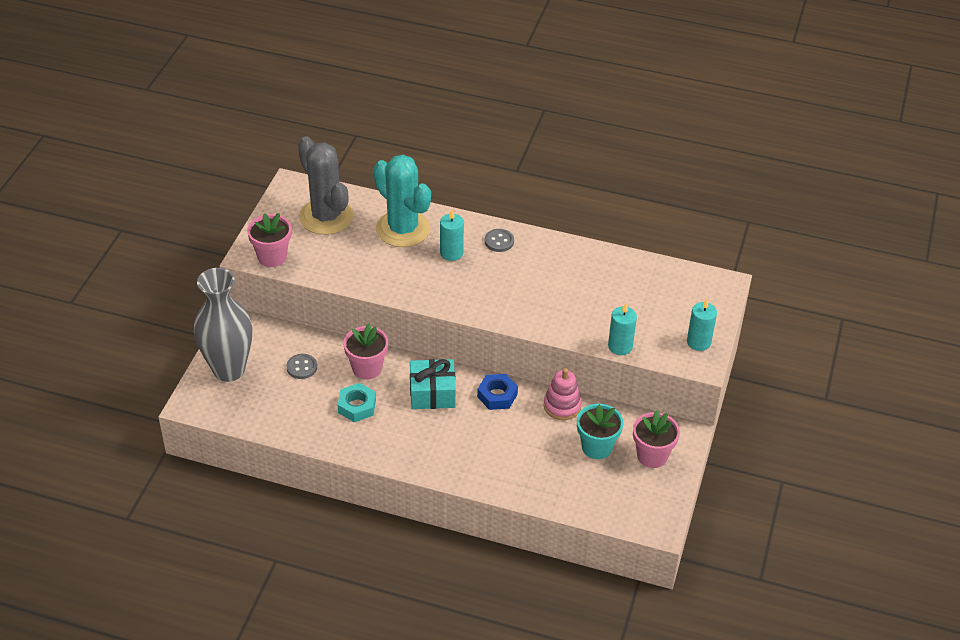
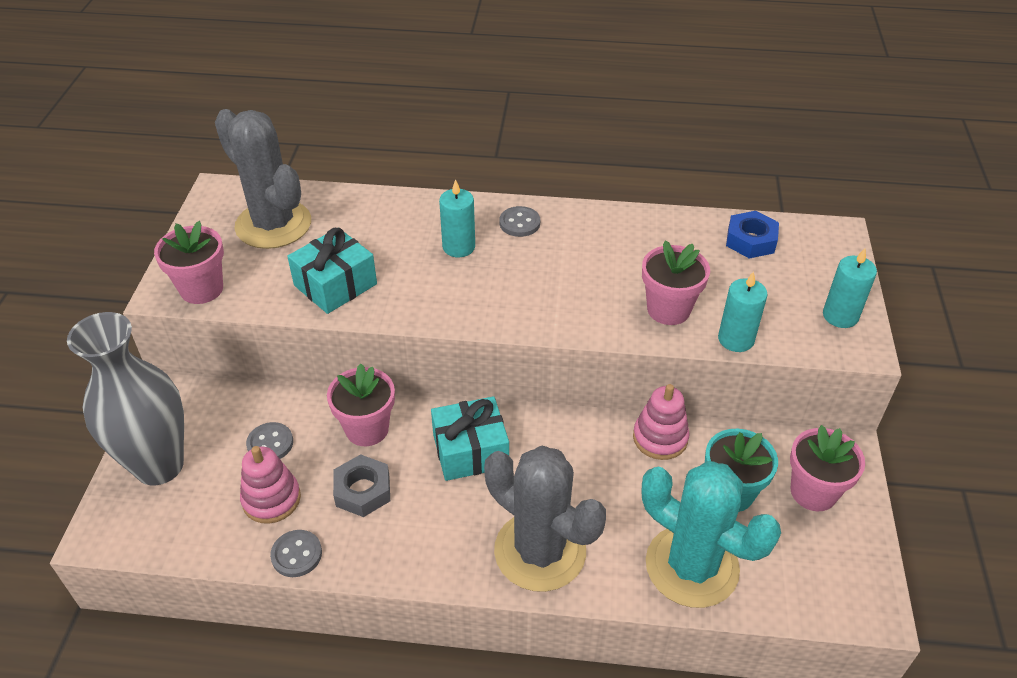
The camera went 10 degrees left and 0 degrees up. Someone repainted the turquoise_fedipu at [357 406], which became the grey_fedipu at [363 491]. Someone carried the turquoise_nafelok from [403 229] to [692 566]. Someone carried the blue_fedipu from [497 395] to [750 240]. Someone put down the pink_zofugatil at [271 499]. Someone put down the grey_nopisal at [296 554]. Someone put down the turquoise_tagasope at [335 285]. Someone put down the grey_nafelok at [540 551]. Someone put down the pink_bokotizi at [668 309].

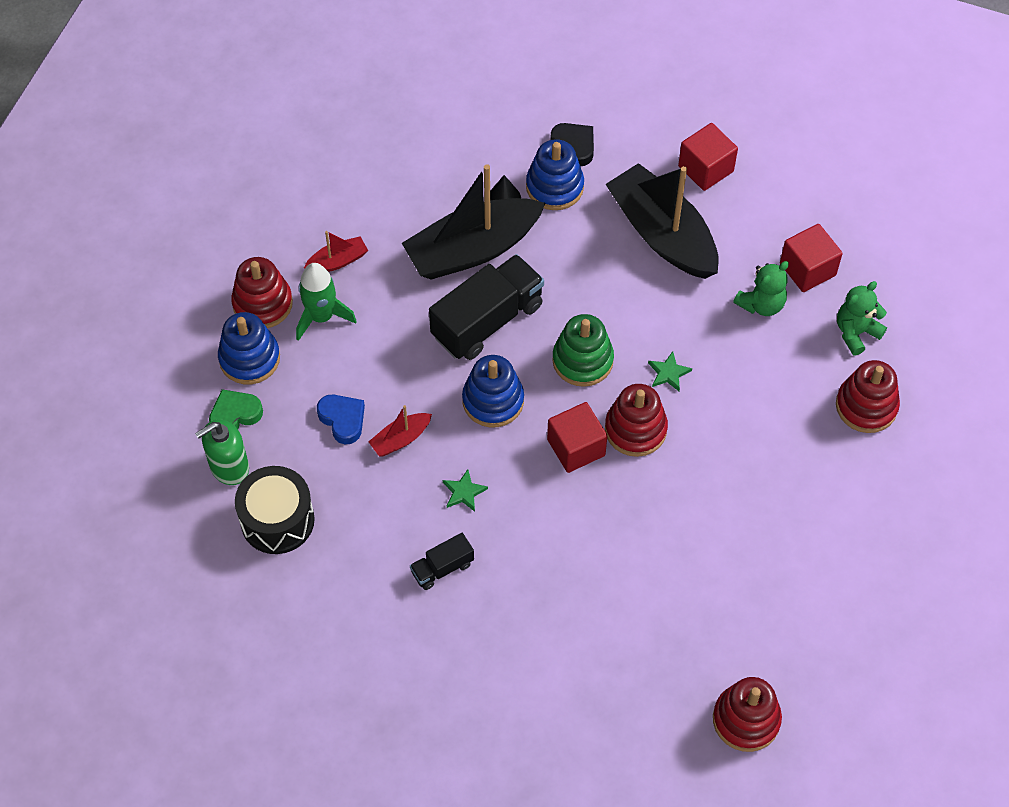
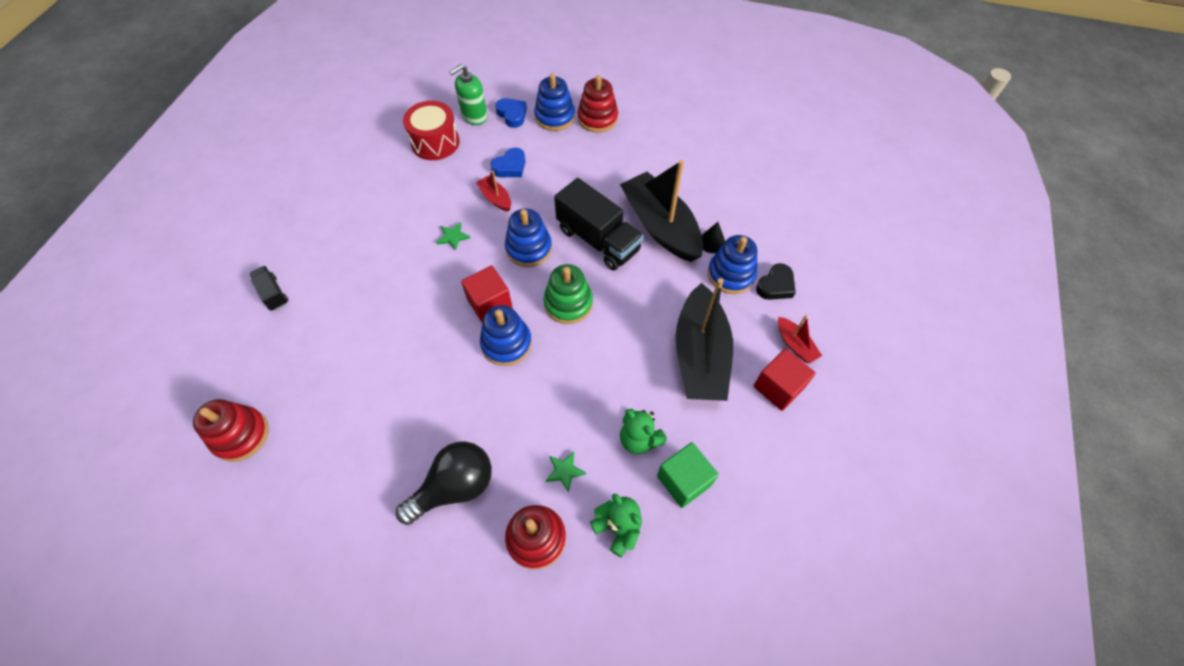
The camera went 85 degrees right and 0 degrees up. Someone rotated the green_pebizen at [229 467] by 90 degrees counterclockwise. Someone repainted the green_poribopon at [235 415], which became the blue_poribopon at [512 115]. Someone repainted the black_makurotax at [277 520], which became the red_makurotax at [435 142]. Someone took away the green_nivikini at [321 316]. Someone carried the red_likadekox from [337 261] to [795 344]. Someone carried the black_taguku from [442 568] to [273 294]. Someone rotated the black_likadekox at [662 234] by 135 degrees clockwise. Someone repainted the red_zofugatil at [635 429], which became the blue_zofugatil at [506 343]. Someone carried the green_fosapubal from [668 373] to [564 471]. Someone repainted the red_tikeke at [807 269], which became the green_tikeke at [684 480]. Someone put down the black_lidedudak at [454 487].

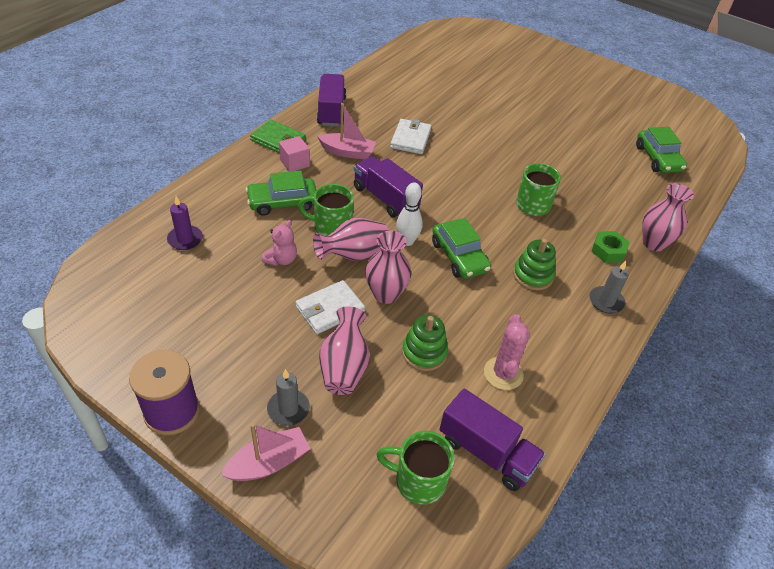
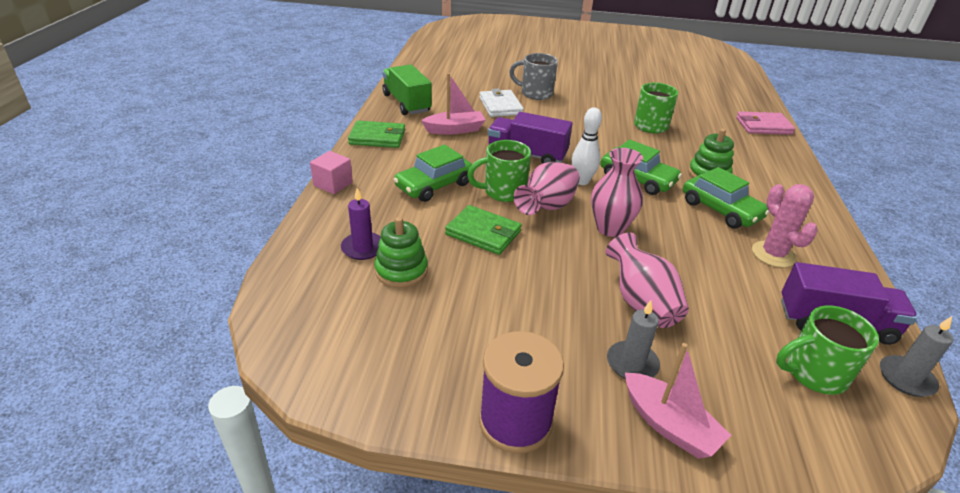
The camera went 25 degrees left and 10 degrees down. Someone rotated the pink_likadekox at [268 463] by 105 degrees clockwise. Someone swapped the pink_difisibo at [281 260] for the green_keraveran at [483 233]. Someone carried the pink_tikeke from [294 163] to [333 184]. Someone took away the white_keraveran at [330 309]. Someone repainted the purple_taguku at [331 111], which became the green_taguku at [406 103]. Someone carried the green_zofugatil from [424 352] to [401 270]. Someone carried the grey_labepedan from [606 301] to [906 378]. Someone took away the green_fedipu at [608 250]. Someone carried the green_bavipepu from [658 158] to [721 210]. Someone swapped the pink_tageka at [653 243] for the pink_keraveran at [763 126]. Someone put down the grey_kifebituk at [535 93].

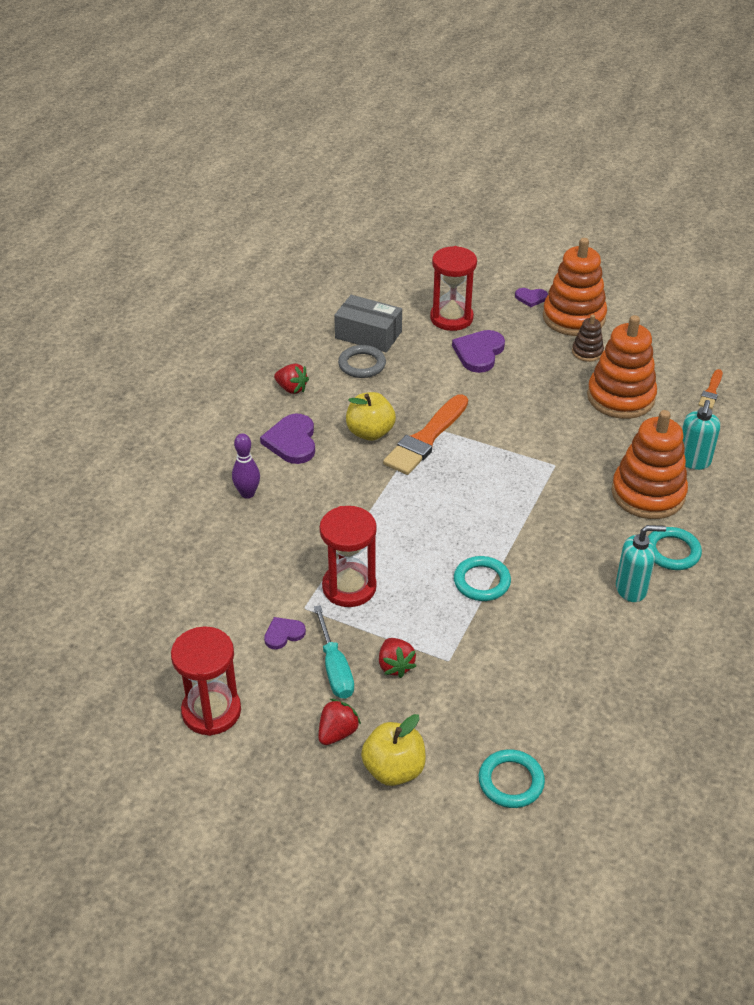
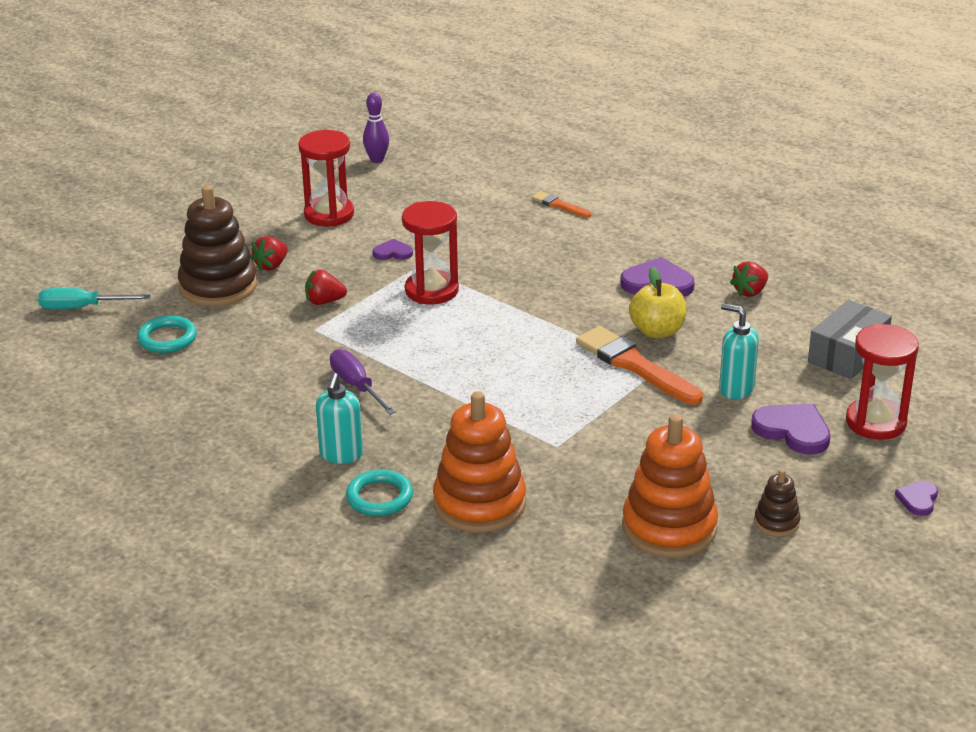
The camera went 105 degrees right and 10 degrees down. Someone carried the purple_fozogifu from [247 493] to [377 160]. Someone rotated the purple_poribopon at [283 634] by 75 degrees counterclockwise. Someone carried the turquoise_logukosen from [335 668] to [82 308]. Someone rotated the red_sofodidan at [337 732] by 75 degrees clockwise. Someone took away the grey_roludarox at [362 364]. Someone swapped the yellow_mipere at [394 769] for the brown_zofugatil at [218 286]. Someone took away the turquoise_roludarox at [481 581]. Someone took away the orange_zofugatil at [573 318]. Someone carried the turquoise_pebizen from [693 461] to [736 389]. Someone carried the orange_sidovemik from [711 391] to [559 205]. Someone put down the purple_logukosen at [357 386].

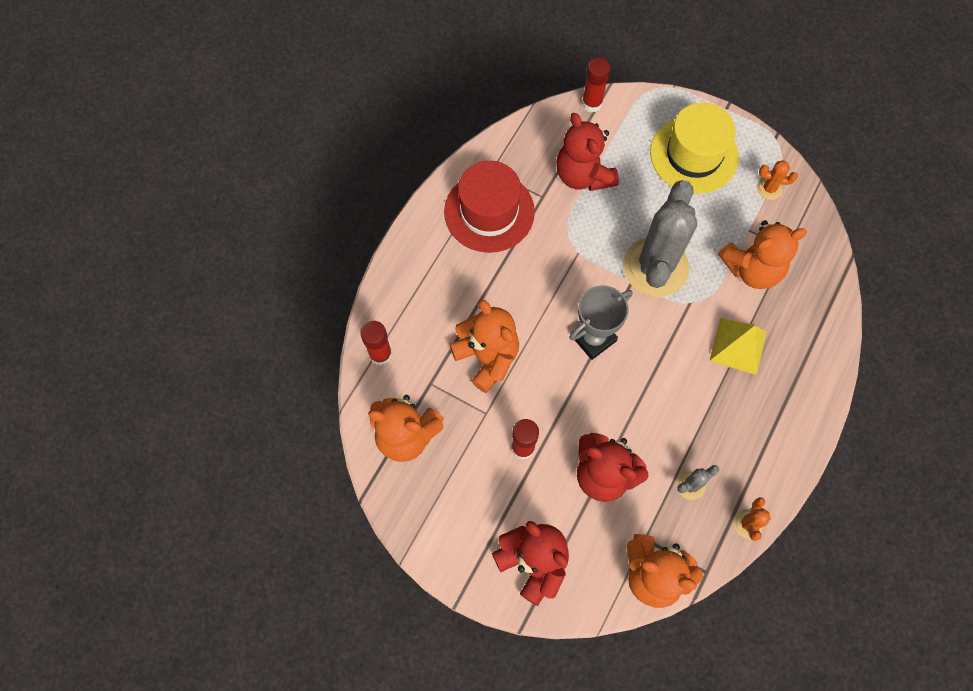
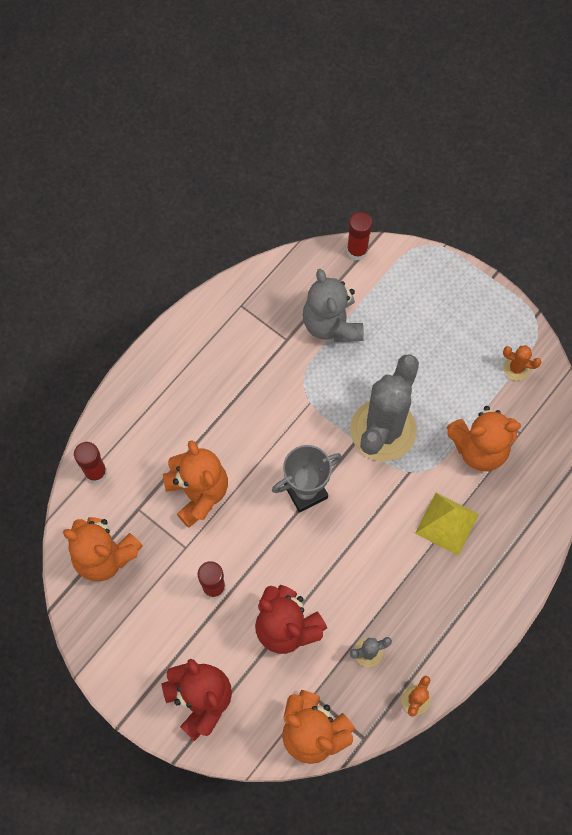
The camera went 10 degrees right and 0 degrees up. Someone took away the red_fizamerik at [489 212]. Someone repainted the red_difisibo at [583 175], which became the grey_difisibo at [332 324]. Someone took away the yellow_fizamerik at [694 154].

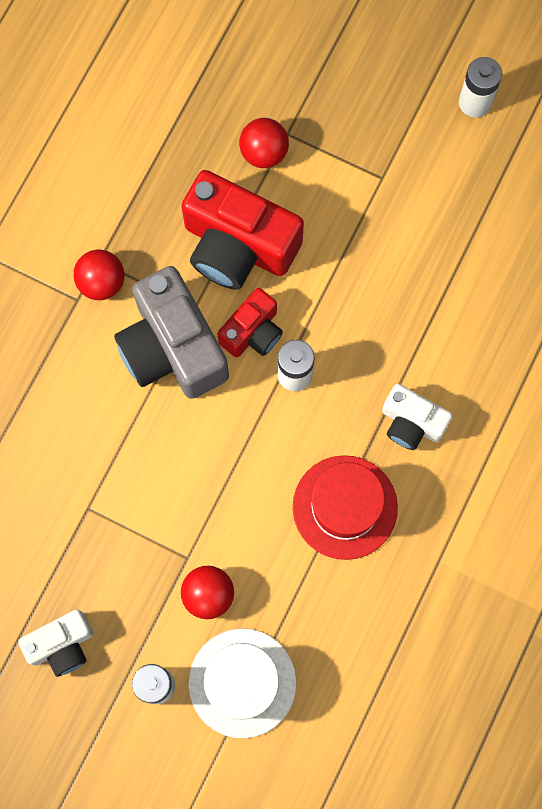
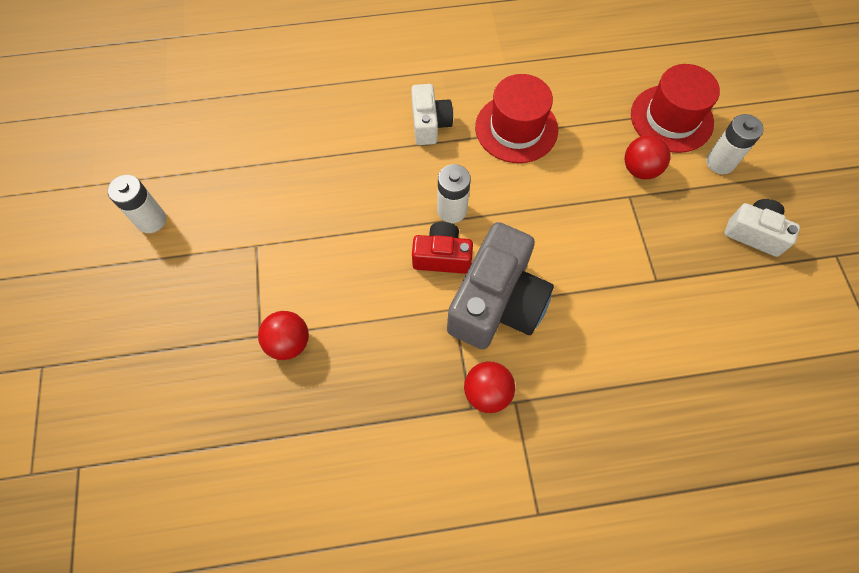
The camera went 125 degrees left and 10 degrees down. Someone took away the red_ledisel at [238 245]. Someone repainted the white_fizamerik at [242 683], which became the red_fizamerik at [671 118].

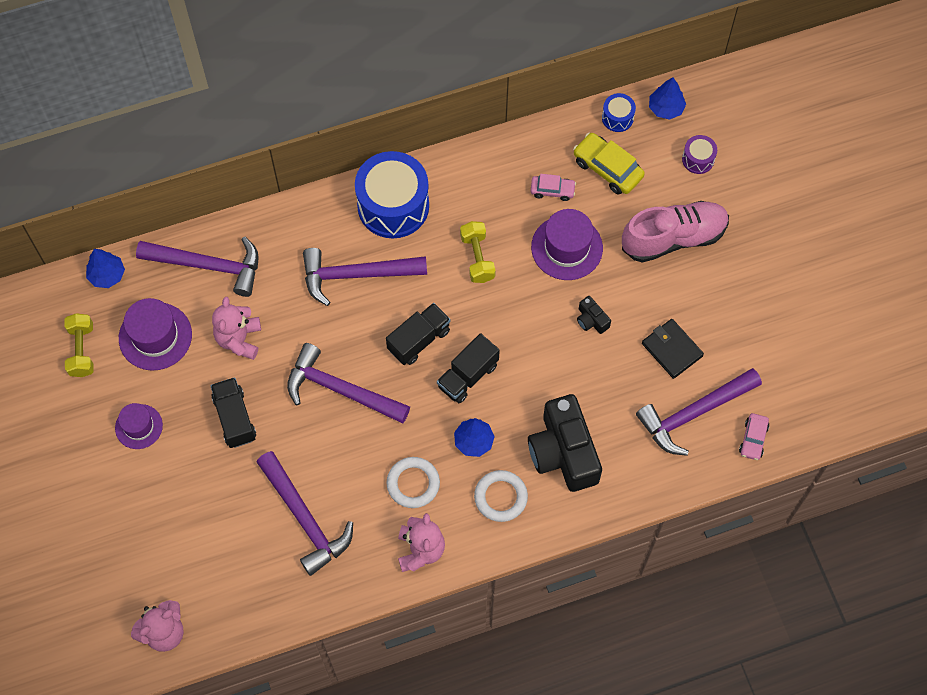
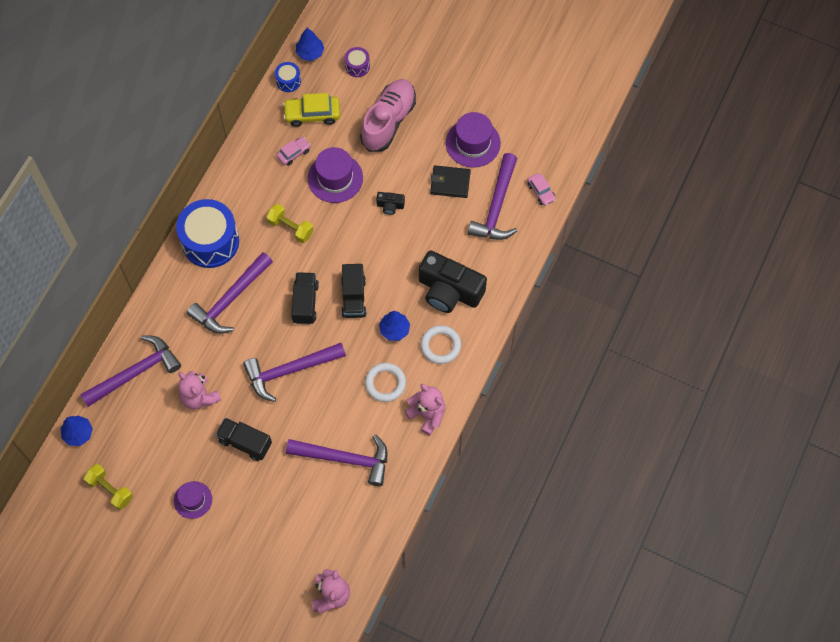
The camera went 45 degrees left and 0 degrees up. Someone carried the purple_fizamerik from [155 336] to [473 143].

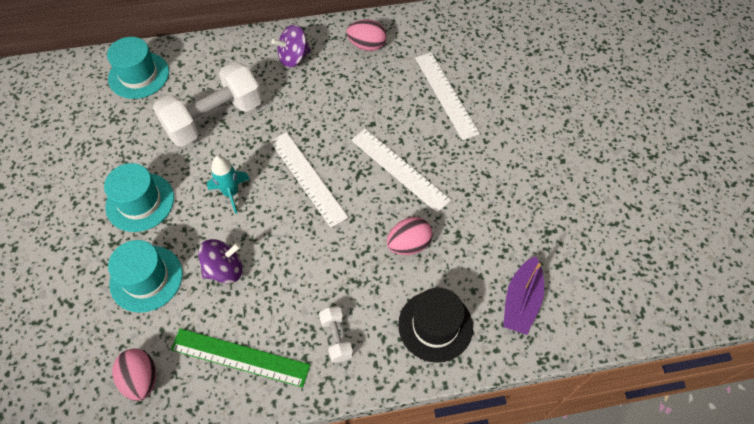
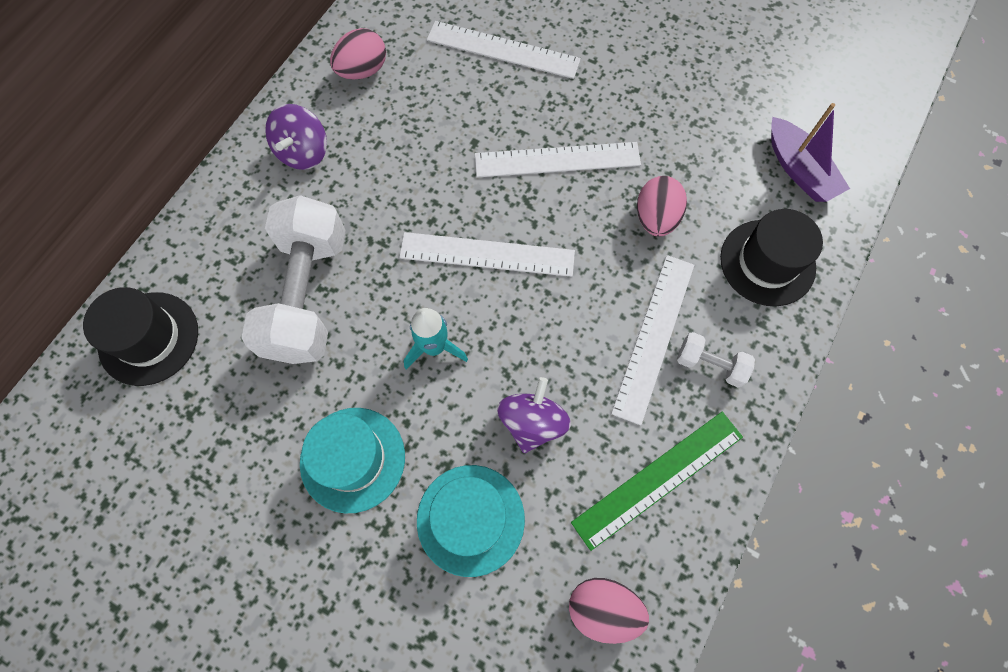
The camera went 50 degrees left and 10 degrees up. Someone repainted the turquoise_fizamerik at [139 75], which became the black_fizamerik at [149 338]. Someone put down the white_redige at [654 337].

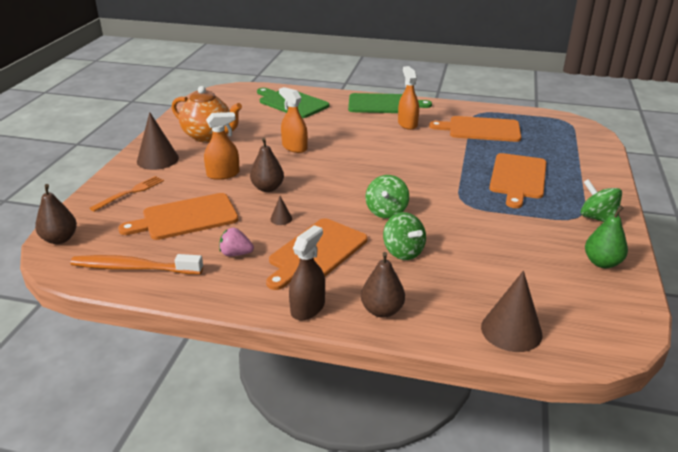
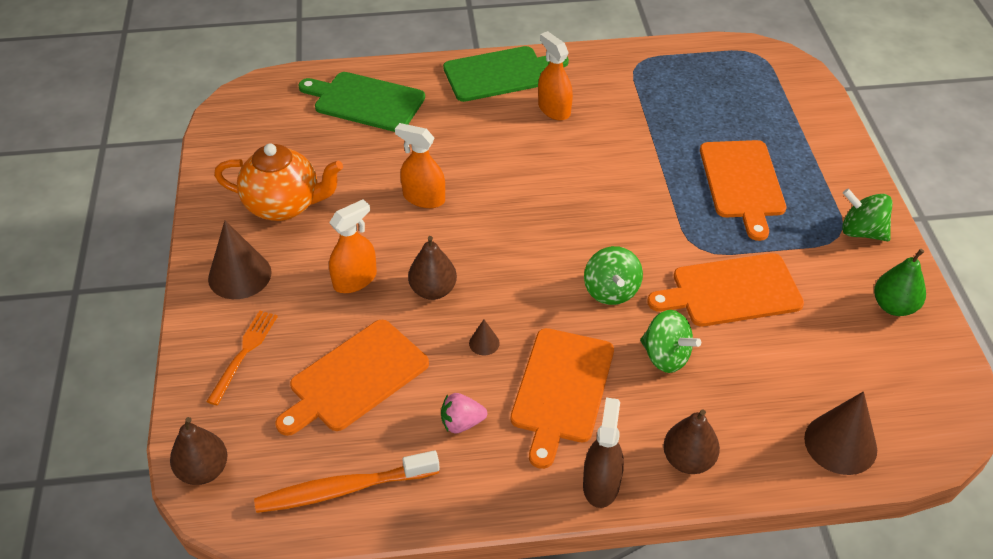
The camera went 20 degrees left and 15 degrees up. Someone carried the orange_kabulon from [481 129] to [731 291].

